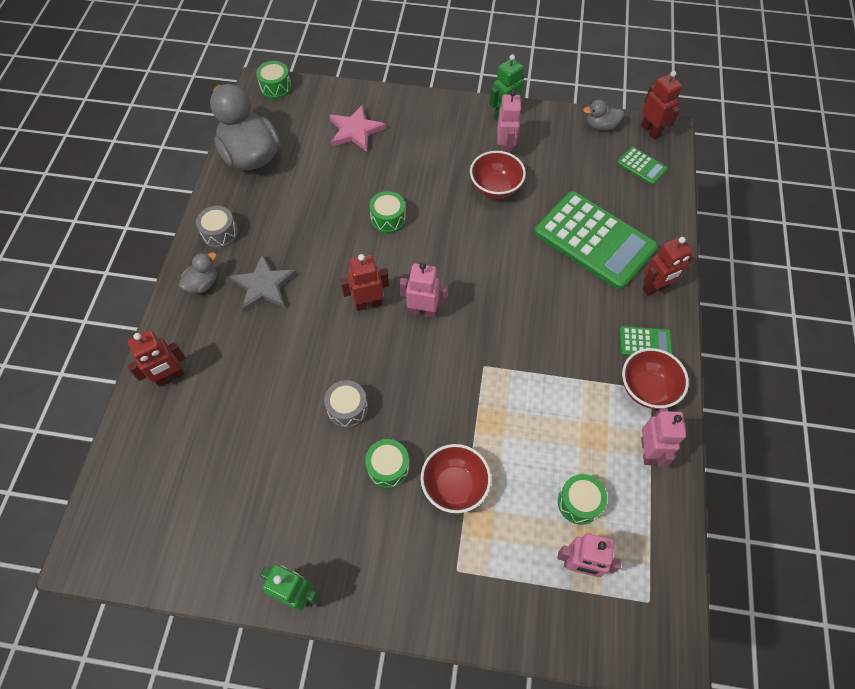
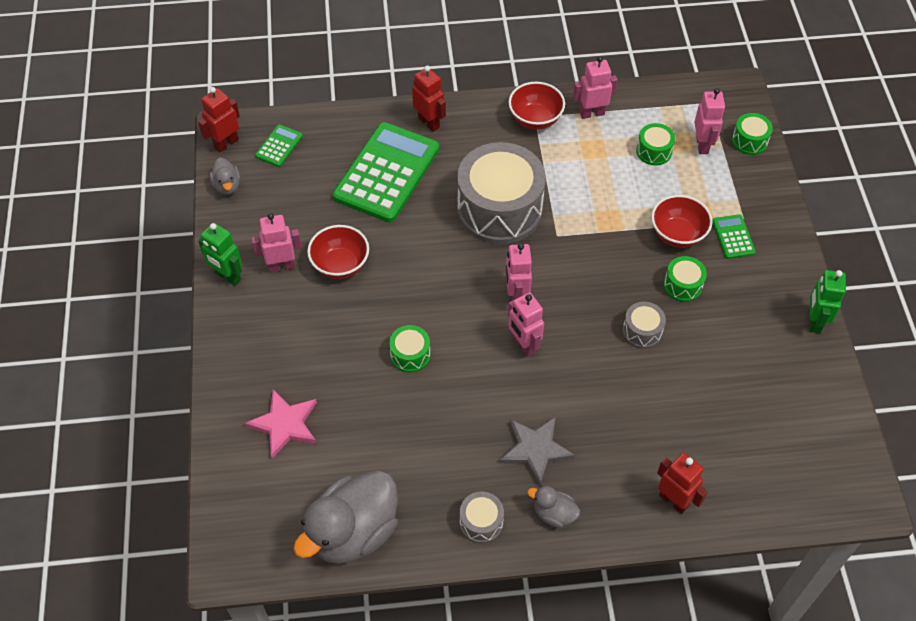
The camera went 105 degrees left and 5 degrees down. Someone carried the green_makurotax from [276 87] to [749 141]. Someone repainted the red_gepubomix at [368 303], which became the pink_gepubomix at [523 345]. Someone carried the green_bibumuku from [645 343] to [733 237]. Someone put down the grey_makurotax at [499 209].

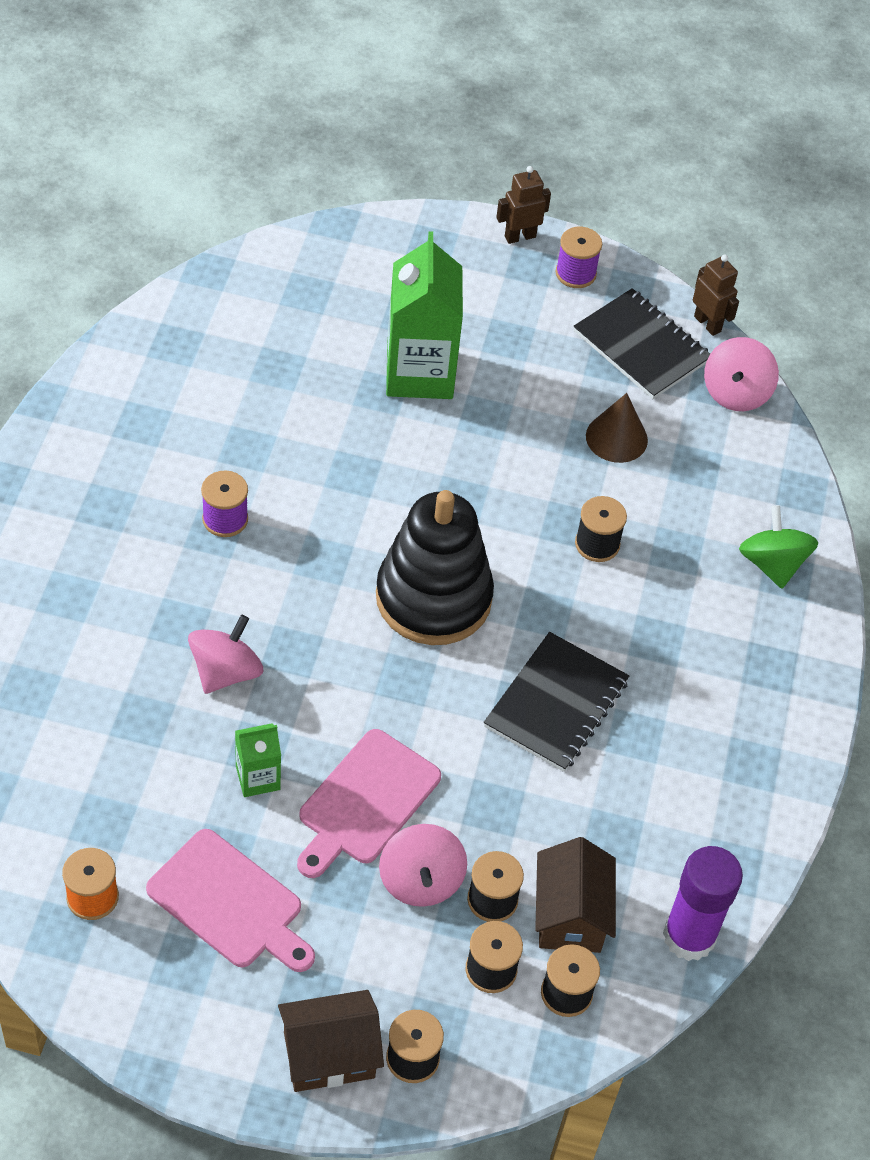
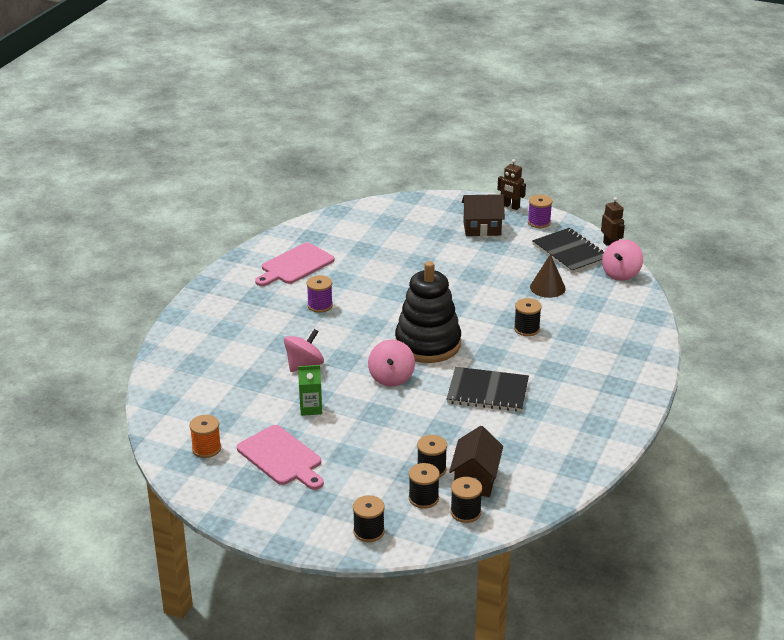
The camera went 15 degrees right and 20 degrees down. Someone carried the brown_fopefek from [329 1054] to [482 228]. Someone carried the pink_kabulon from [365 802] to [295 265]. Someone carried the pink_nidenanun from [421 880] to [391 377]. Someone took away the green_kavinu at [419 373]. Someone rotated the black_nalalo at [556 704] by 60 degrees clockwise. Someone rotated the brown_gepubomix at [520 236] by 135 degrees counterclockwise. Someone took away the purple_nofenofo at [689 936]. Someone took away the green_nidenanun at [772 564].

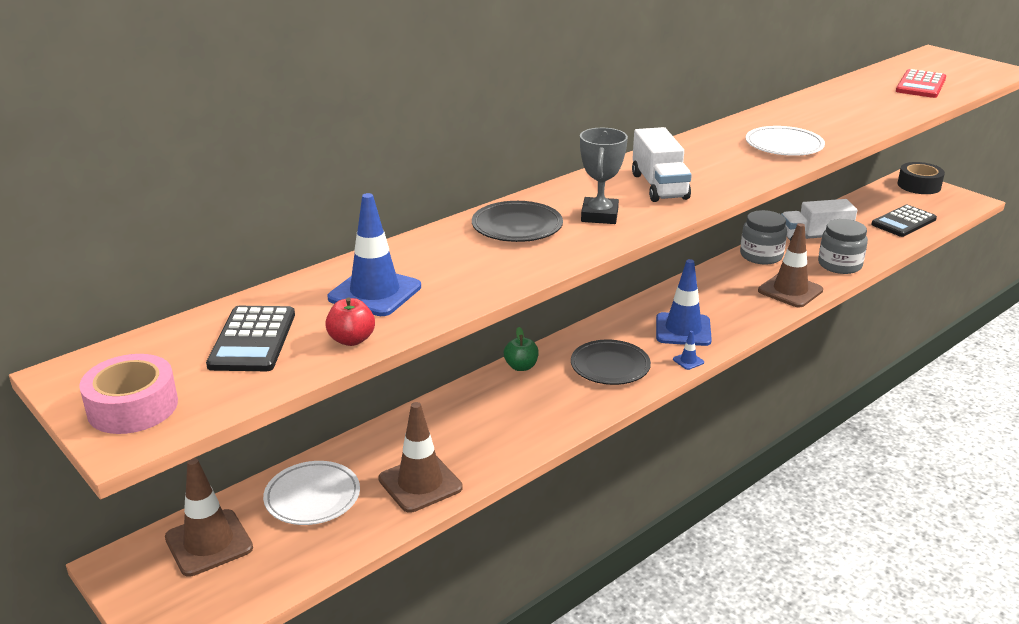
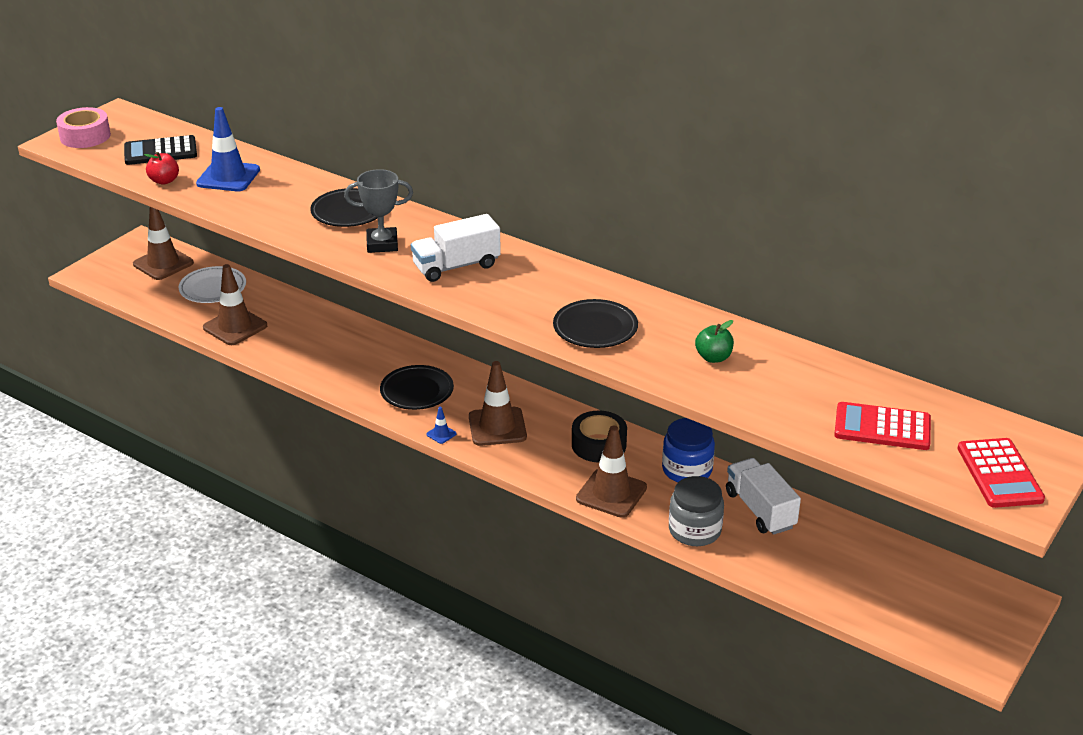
The camera went 75 degrees right and 5 degrees up. Someone carried the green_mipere from [521 366] to [713 357]. Someone repainted the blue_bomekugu at [683 330], which became the brown_bomekugu at [497 427]. Someone repainted the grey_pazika at [761 255], which became the blue_pazika at [687 470]. Someone repainted the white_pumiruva at [784 146], which became the black_pumiruva at [595 328]. Someone took away the black_bibumuku at [903 222]. Someone carried the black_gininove from [919 185] to [599 445]. Someone put down the red_bibumuku at [999 474].

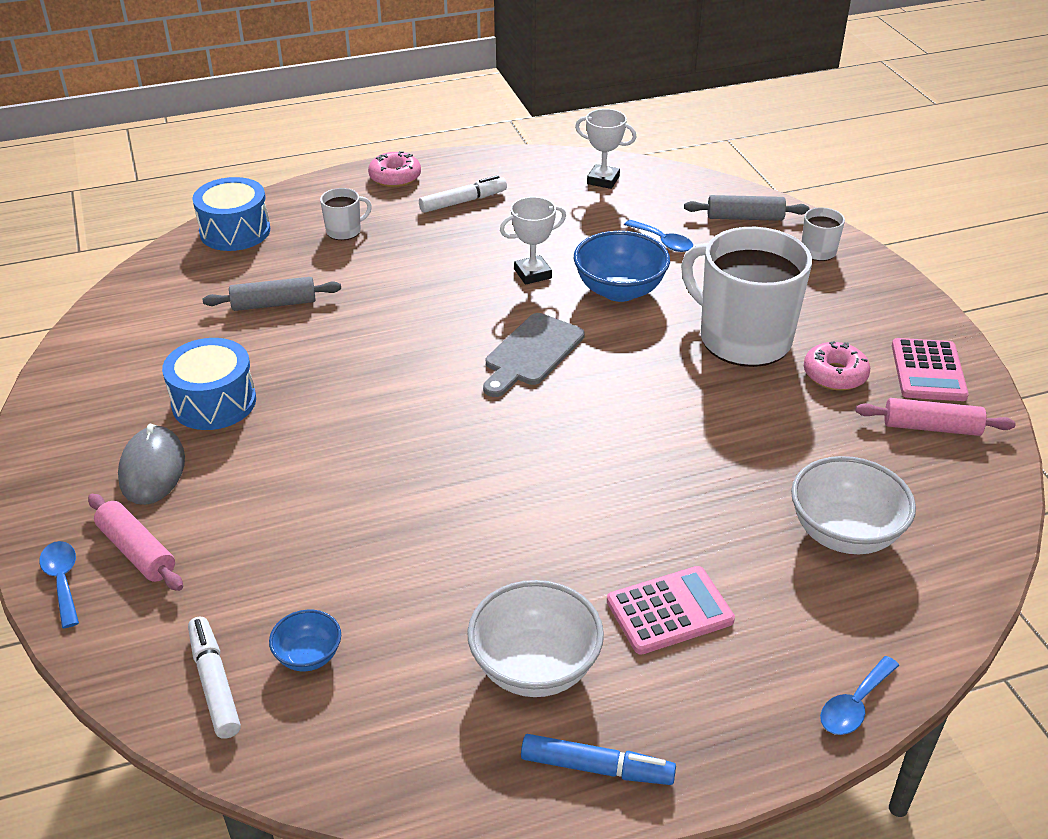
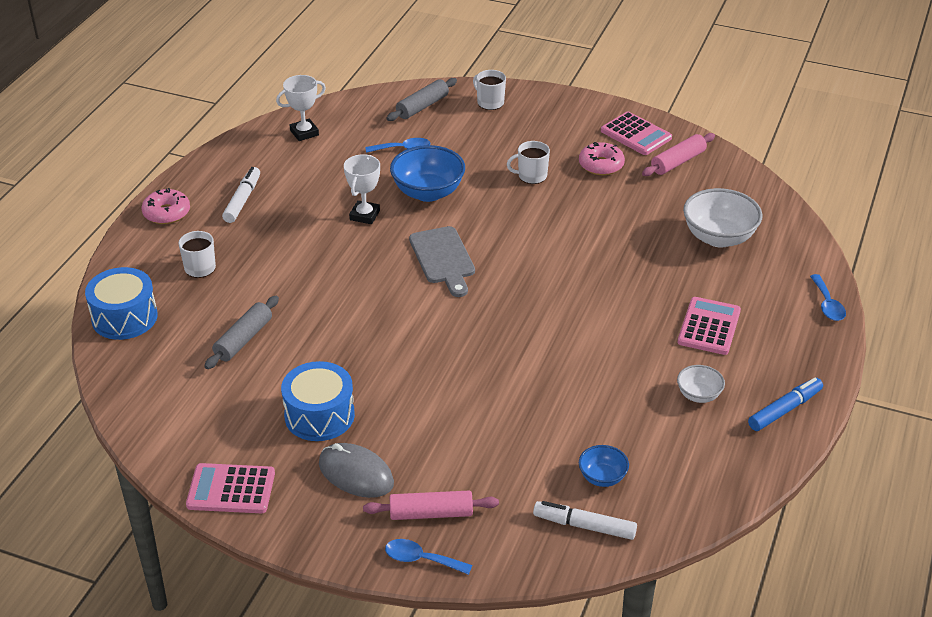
The camera went 50 degrees left and 0 degrees up. Someone scaled the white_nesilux at [535 667] by 0.54. Someone scaled the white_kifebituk at [742 338] by 0.43. Someone put down the pink_bibumuku at [231 489].

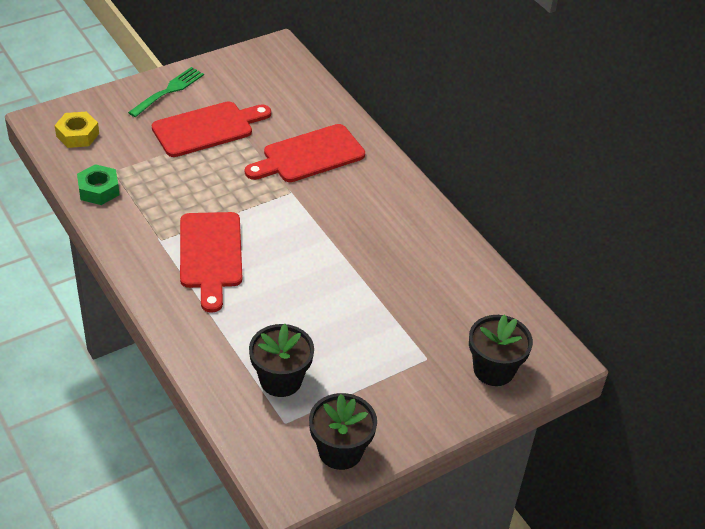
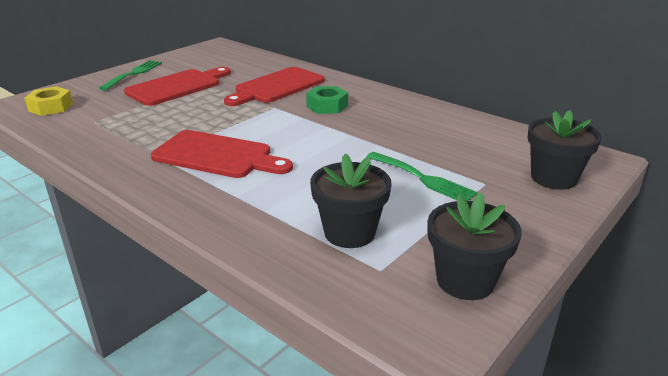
The camera went 15 degrees left and 15 degrees down. Someone carried the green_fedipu from [99 190] to [327 106]. Someone rotated the red_kabulon at [210 255] by 45 degrees counterclockwise. Someone put down the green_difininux at [423 178].

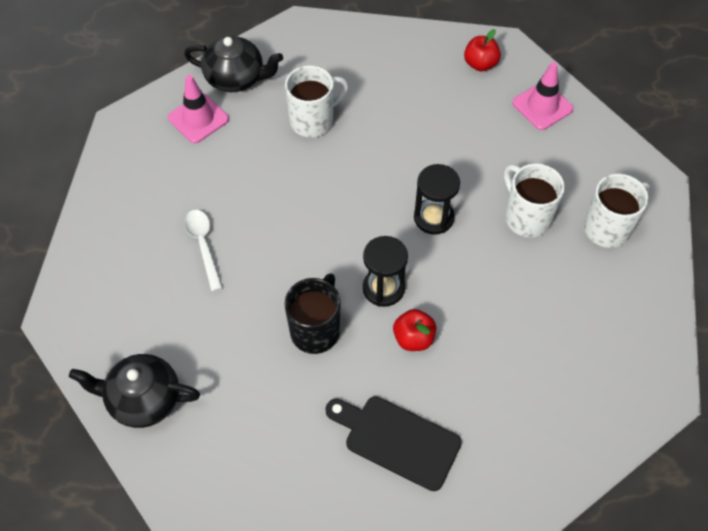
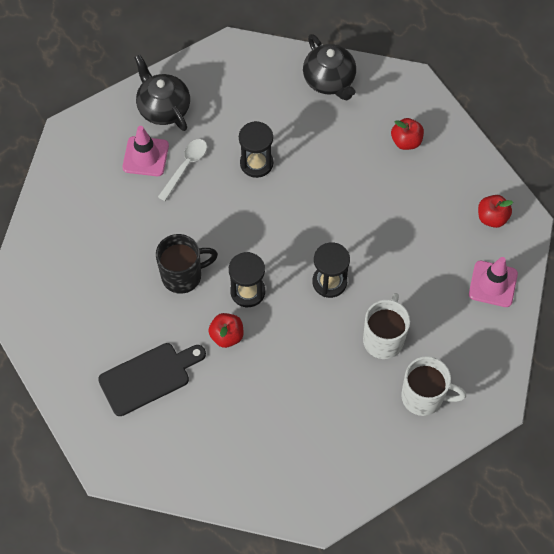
The camera went 50 degrees right and 5 degrees up. Someone carried the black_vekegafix from [143 399] to [163 108]. Someone carried the pink_bomekugu from [198 118] to [145 156]. Someone took away the white_kifebituk at [313 120]. Someone rotated the black_kabulon at [397 440] by 75 degrees clockwise. Someone put down the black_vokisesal at [256 163]. Someone put down the red_mipere at [406 141].

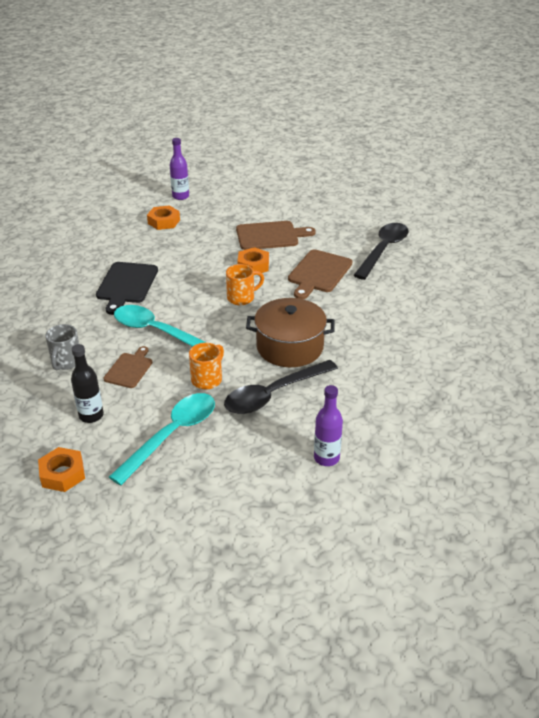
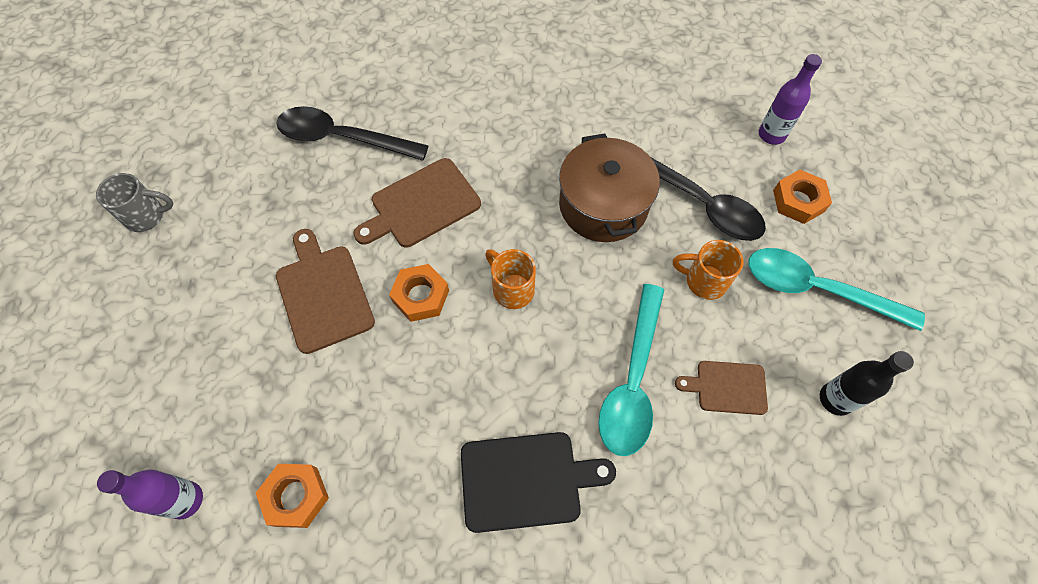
The camera went 105 degrees left and 25 degrees up. Someone carried the orange_fedipu from [62 474] to [798 201]. Someone carried the grey_kifebituk from [66 362] to [147 216]. Someone rotated the brown_kabulon at [319 273] by 135 degrees clockwise.

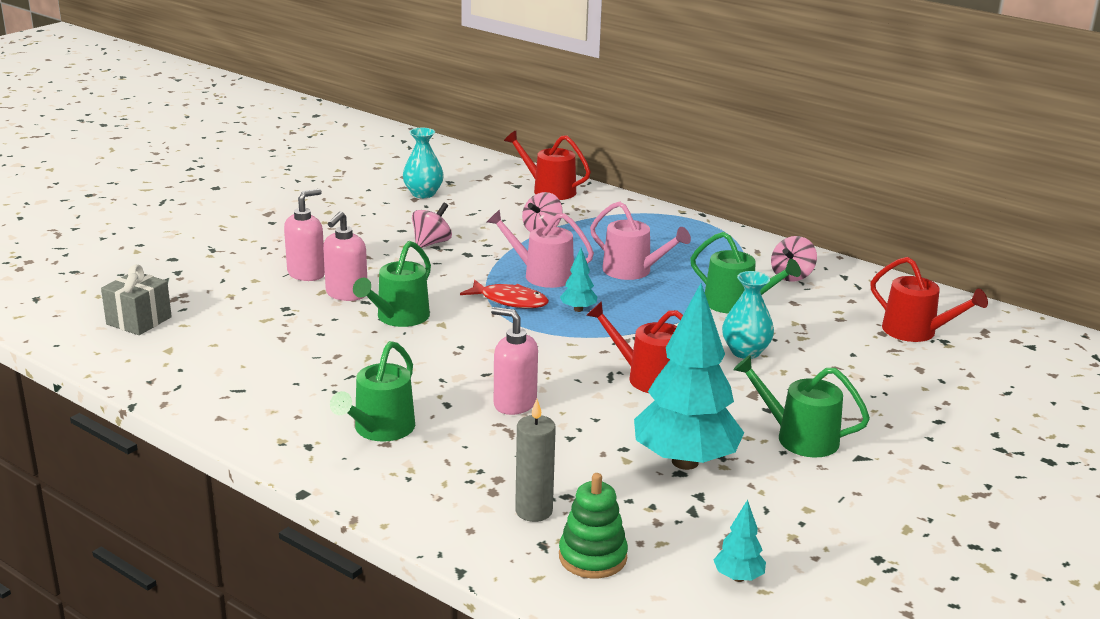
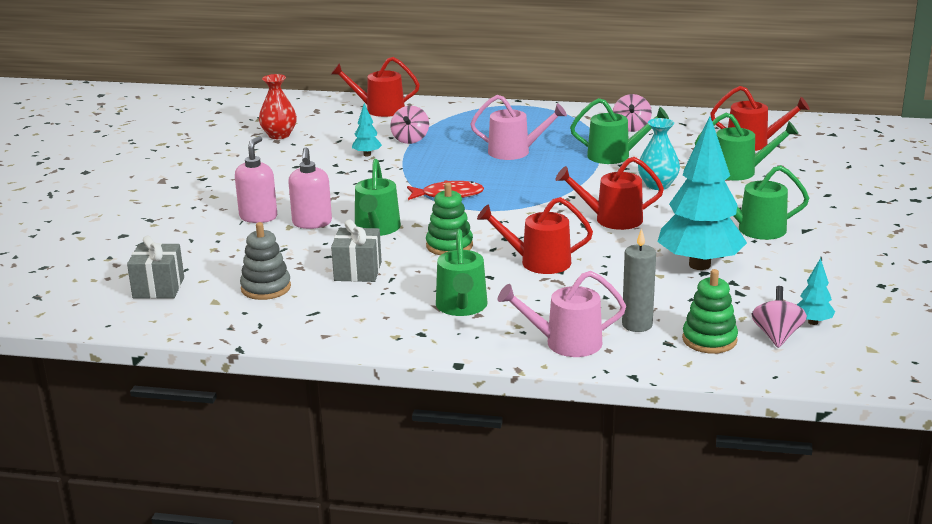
The camera went 25 degrees left and 0 degrees up. Someone repainted the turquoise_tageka at [423 194], which became the red_tageka at [279 135]. Someone carried the pink_nidenanun from [431 243] to [777 336]. Someone carried the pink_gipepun from [542 275] to [566 343]. Someone swapped the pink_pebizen at [514 403] for the red_gipepun at [538 262]. Someone carried the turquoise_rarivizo from [578 309] to [367 154]. Someone put down the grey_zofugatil at [266 288]. Someone put down the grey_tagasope at [358 271]. Someone put down the green_zofugatil at [449 245]. Someone put down the green_gipepun at [739 171].

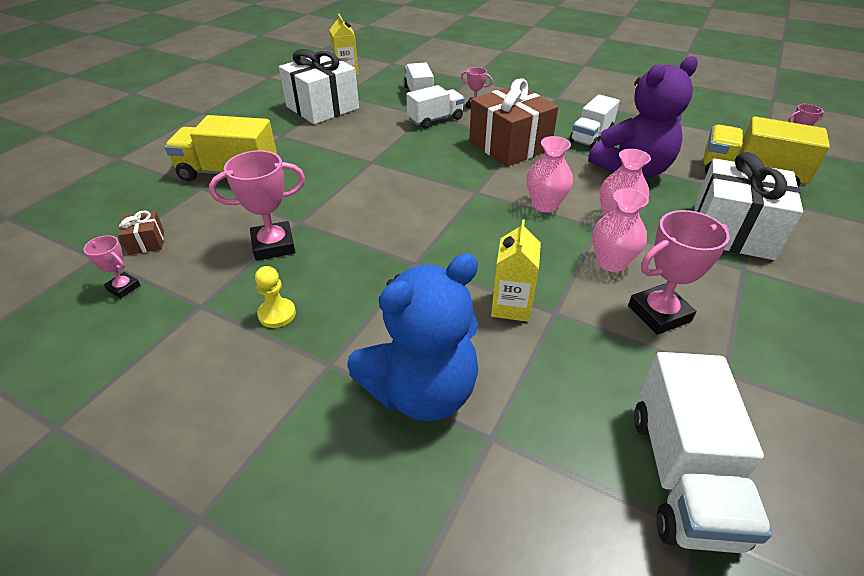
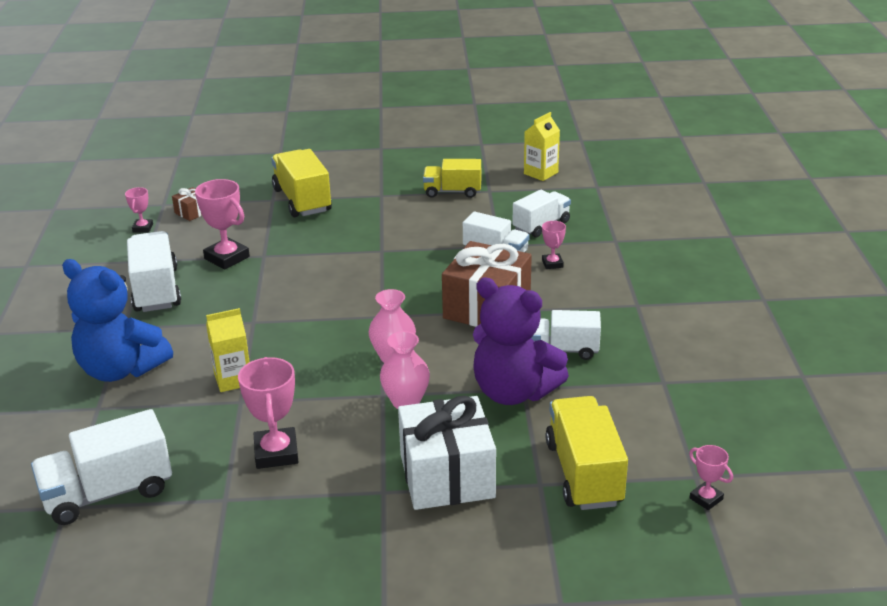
The camera went 60 degrees right and 10 degrees down. Someone swapped the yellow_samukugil at [277 314] for the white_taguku at [156 290]. Someone swapped the white_tagasope at [322 107] for the yellow_taguku at [452 192]. Someone took away the pink_tageka at [611 262]. Someone rotated the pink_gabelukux at [659 313] by 45 degrees clockwise.

